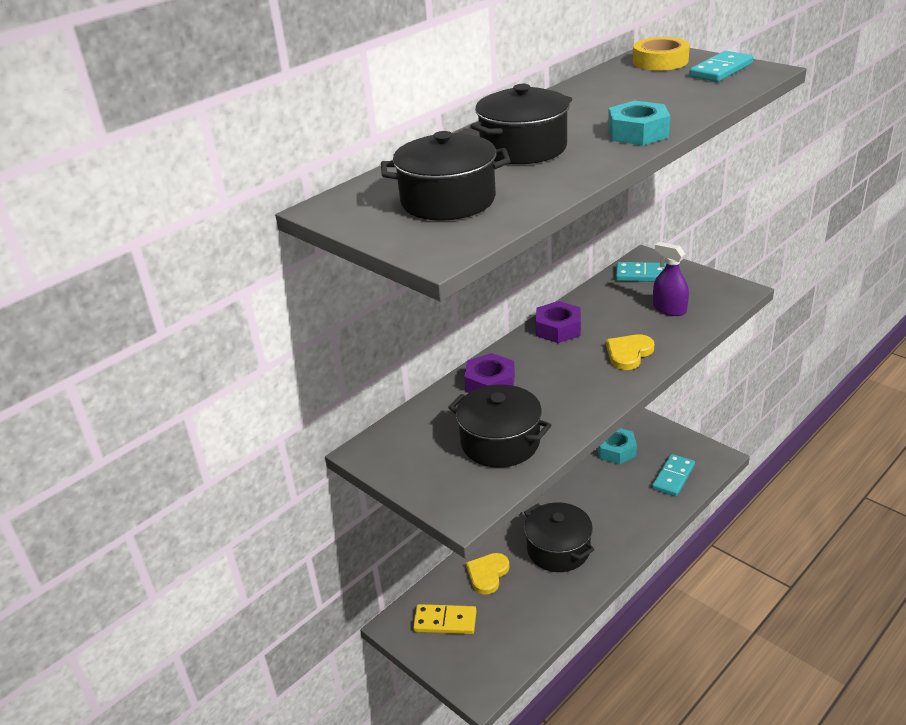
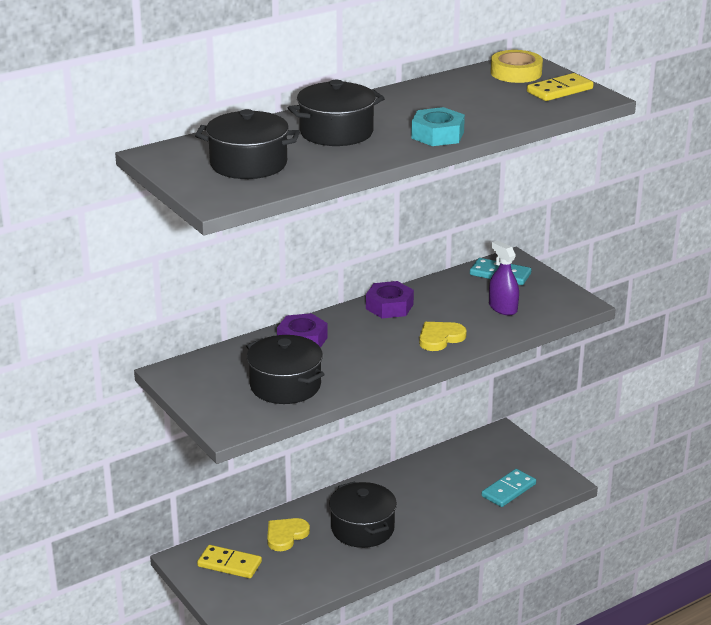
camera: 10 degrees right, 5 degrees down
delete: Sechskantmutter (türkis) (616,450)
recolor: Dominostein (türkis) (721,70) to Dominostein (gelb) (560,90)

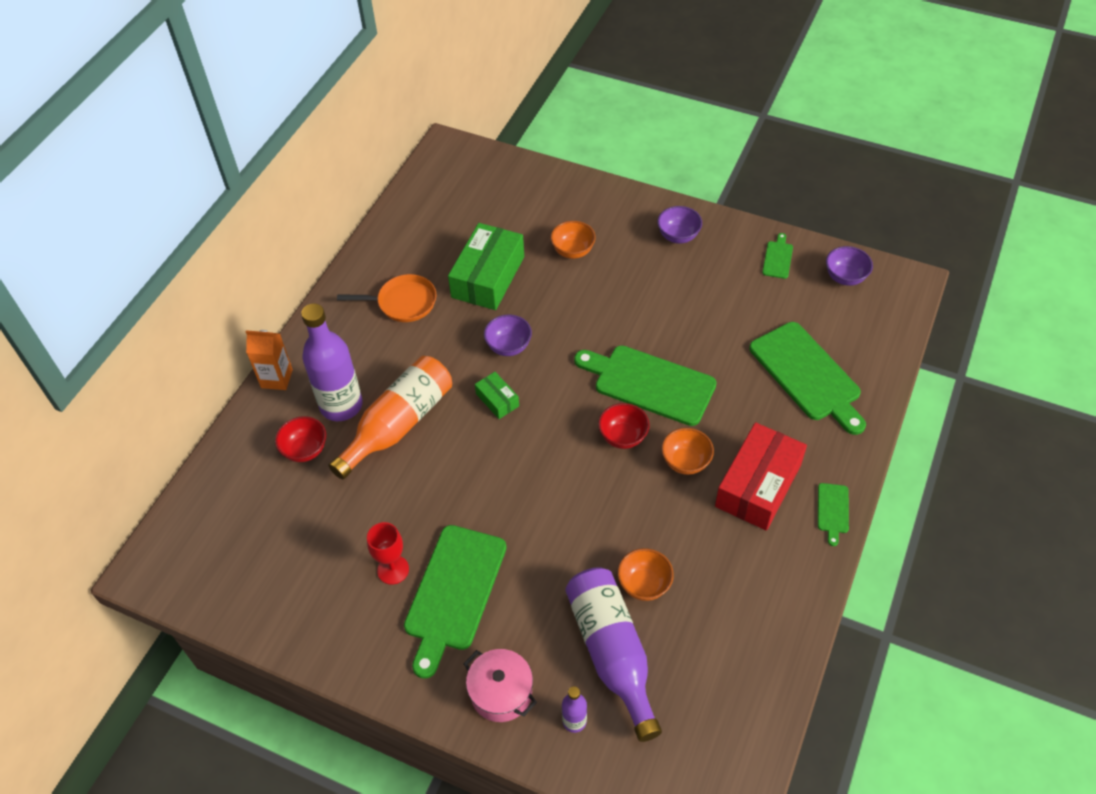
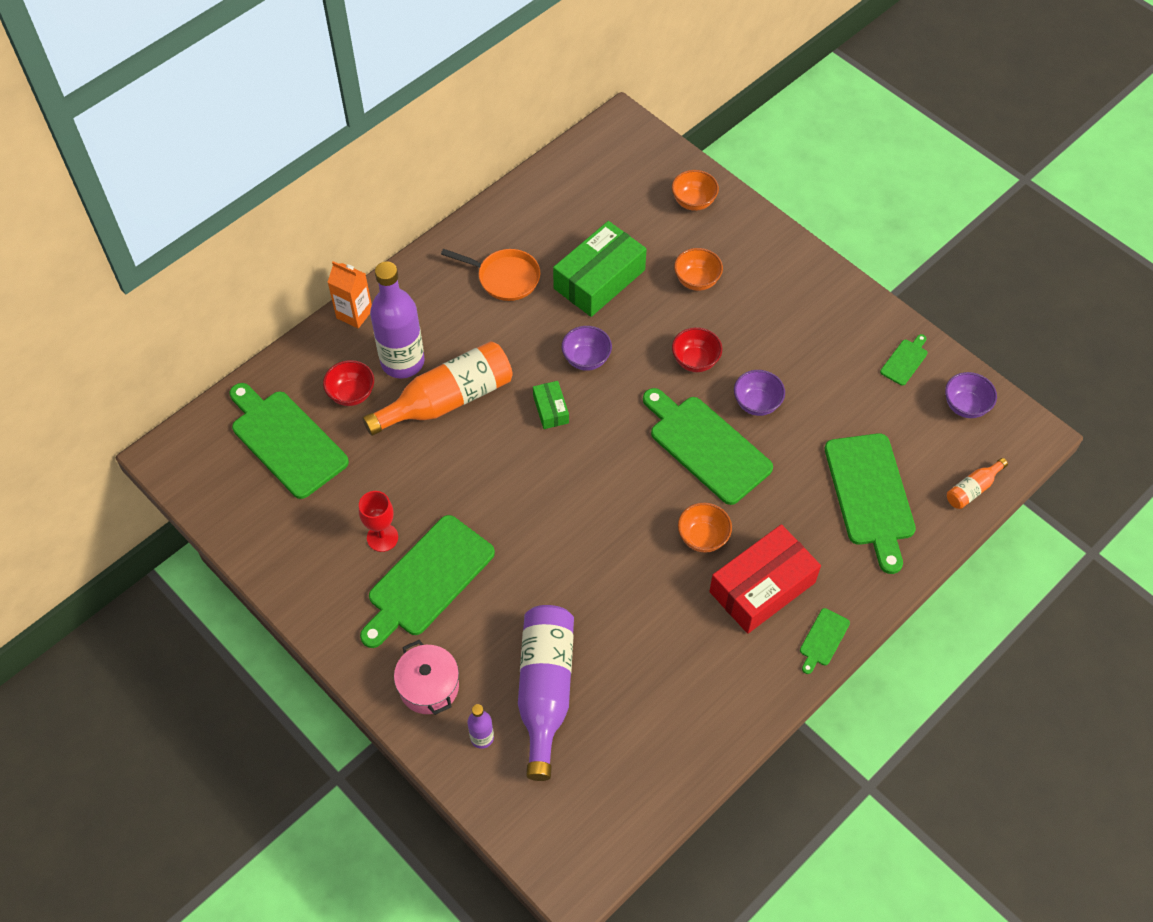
camera: 20 degrees right, 5 degrees up
insert: Schneidebrett (grün) (286,441); Flasche (orange) (973,489)
move: Schüssel (rot) (623,437) to (695,361); Schüssel (orange) (644,584) to (693,202); Schüssel (lila) (678,236) to (757,403)

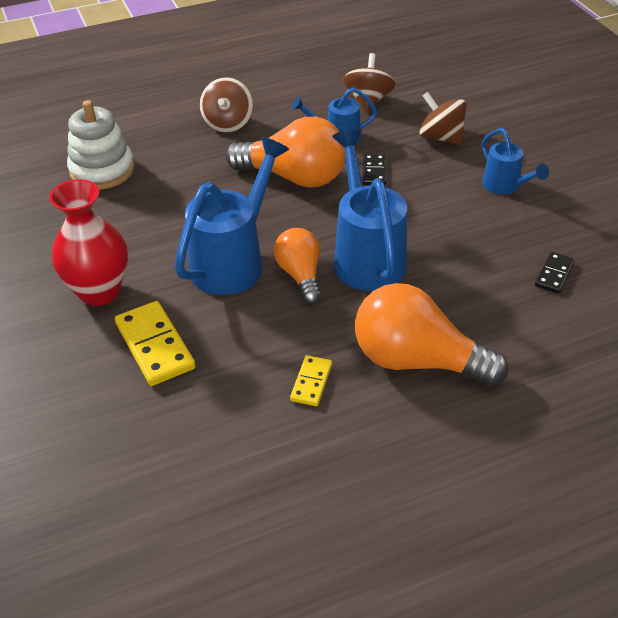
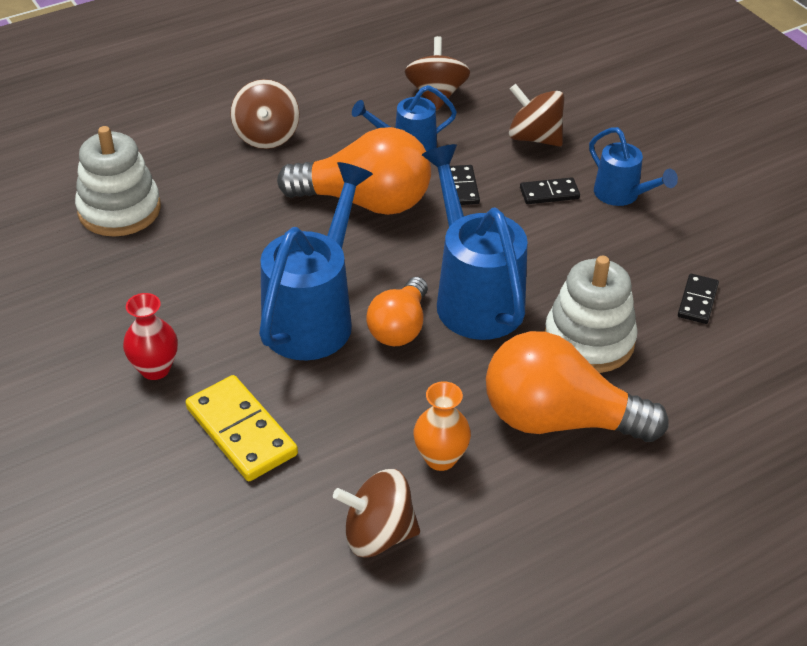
camera: 10 degrees left, 0 degrees up
insert: Kreisel (braun) (378,534); Dominostein (schwarz) (549,193); Stapelspielzeug (weiß) (589,340)
replace: Dominostein (gelb) (311,382) to Vase (orange) (440,458)
rotate: Glühbirne (orange) (300,275) = (399,327) 135 degrees counterclockwise
resize: Vase (rot) (99,291) = (155,369) x0.59

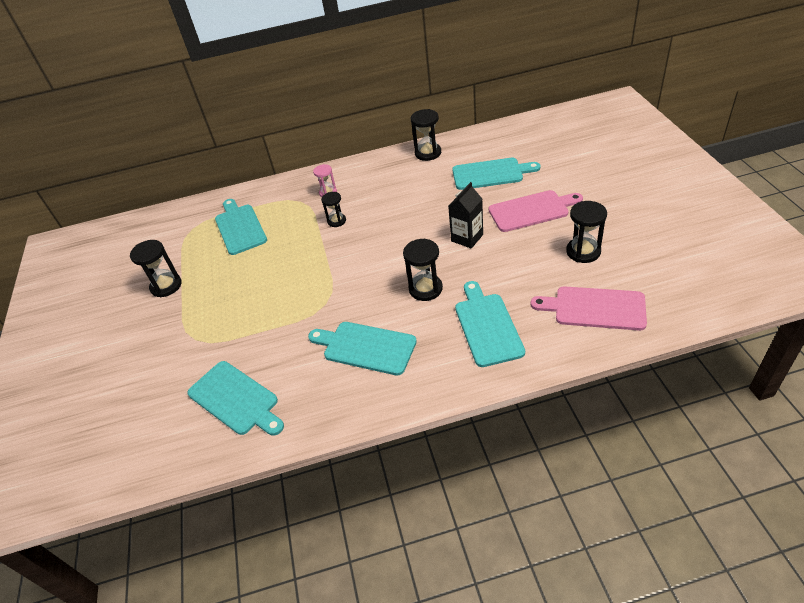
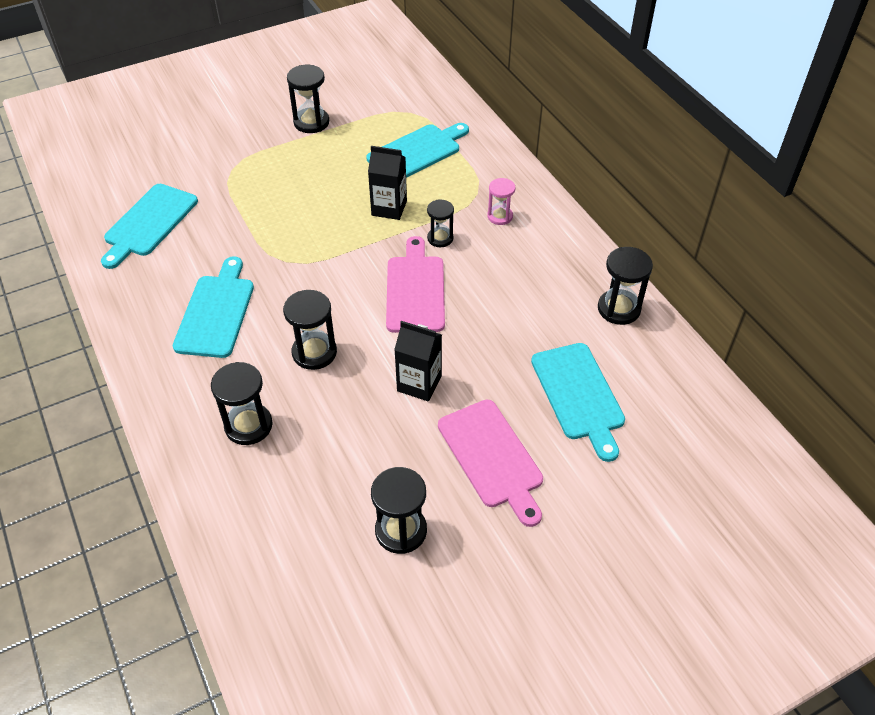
camera: 70 degrees right, 5 degrees up
insert: Getränkekarton (schwarz) (389,208)
move: Schneidebrett (rosa) (594,308) to (415,290)
replace: Schneidebrett (türkis) (487,326) to Sanduhr (schwarz) (248,425)

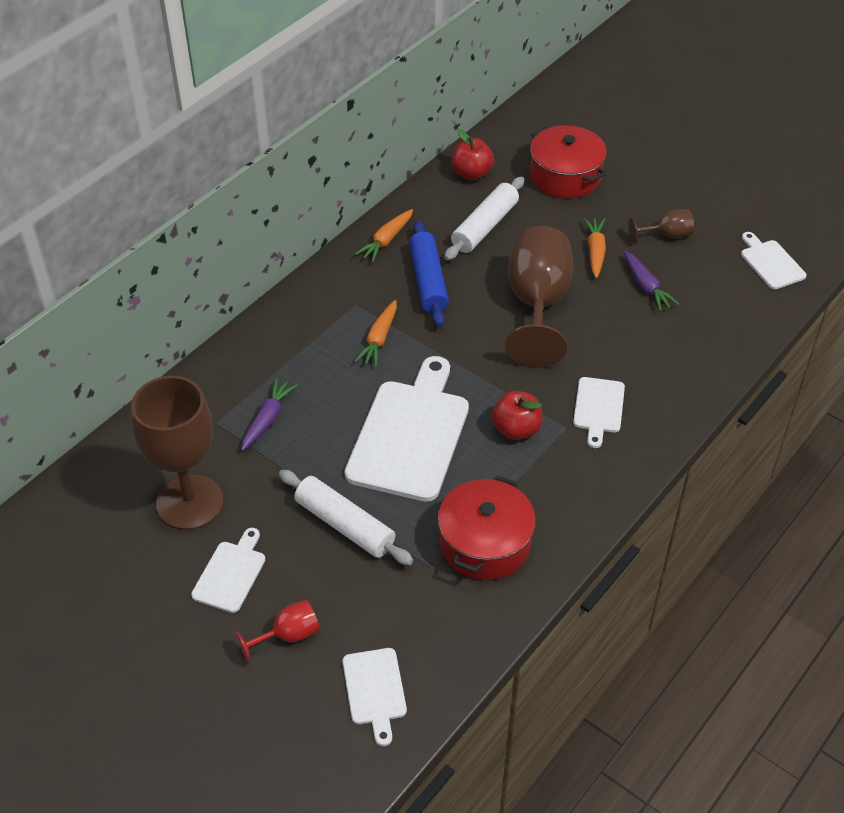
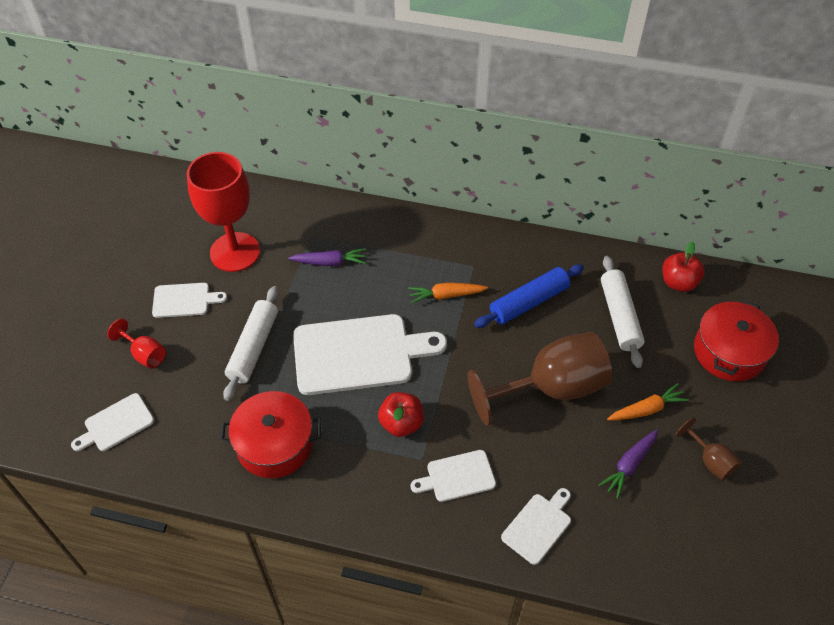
camera: 65 degrees right, 5 degrees up
delete: Karotte (orange) (386,241)
move: Schneidebrett (weiß) (770,263) to (538,526)
recolor: Kelch (braun) (189,502) to Kelch (rot) (235,252)
rotate: Nudelholz (weiß) (485,227) = (619,316) 75 degrees clockwise

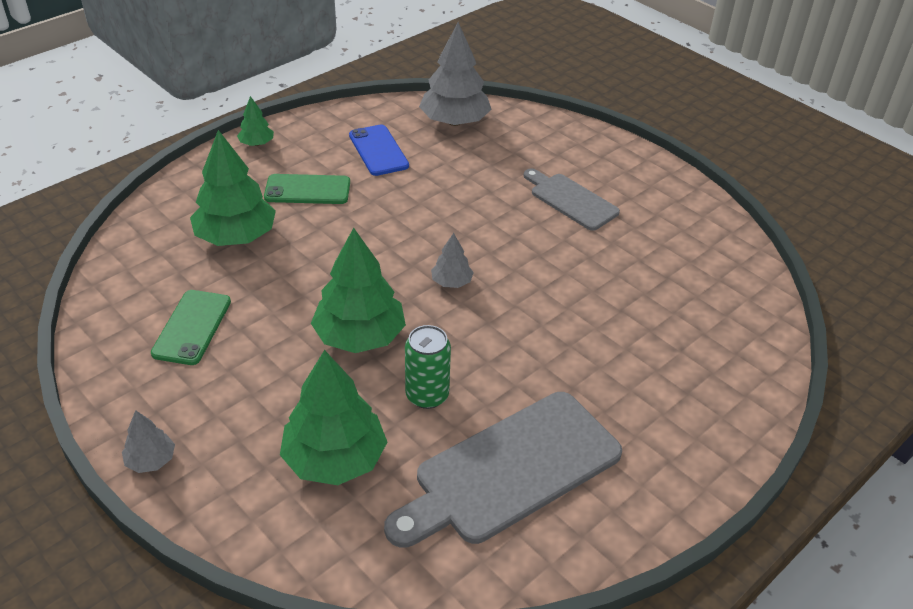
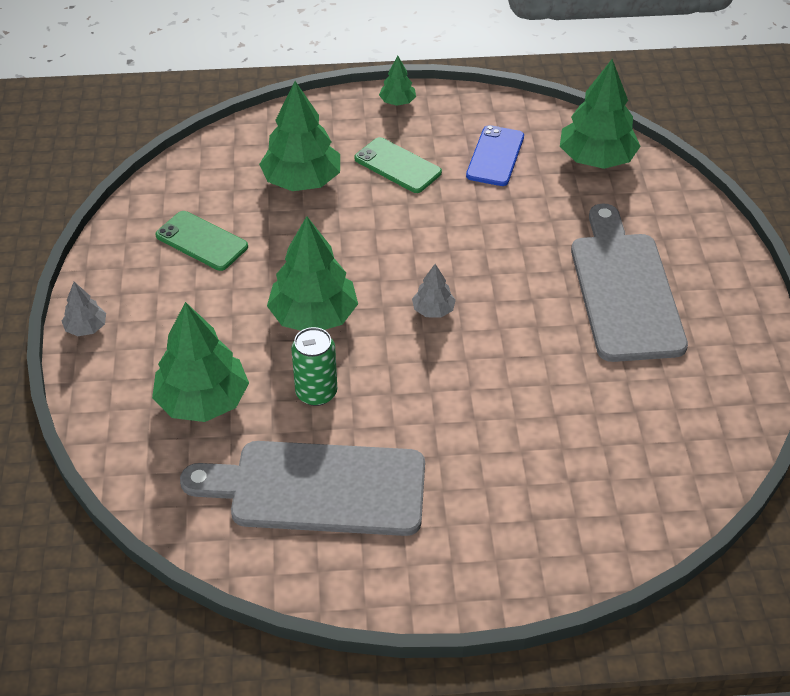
camera: 40 degrees right, 5 degrees up
recolor: Baum (grau) (454,121) to Baum (grün) (596,159)
rotate: Handy (grün) (192,327) = (201,241) 75 degrees clockwise
resize: Schneidebrett (grau) (571,200) = (624,290) x1.73

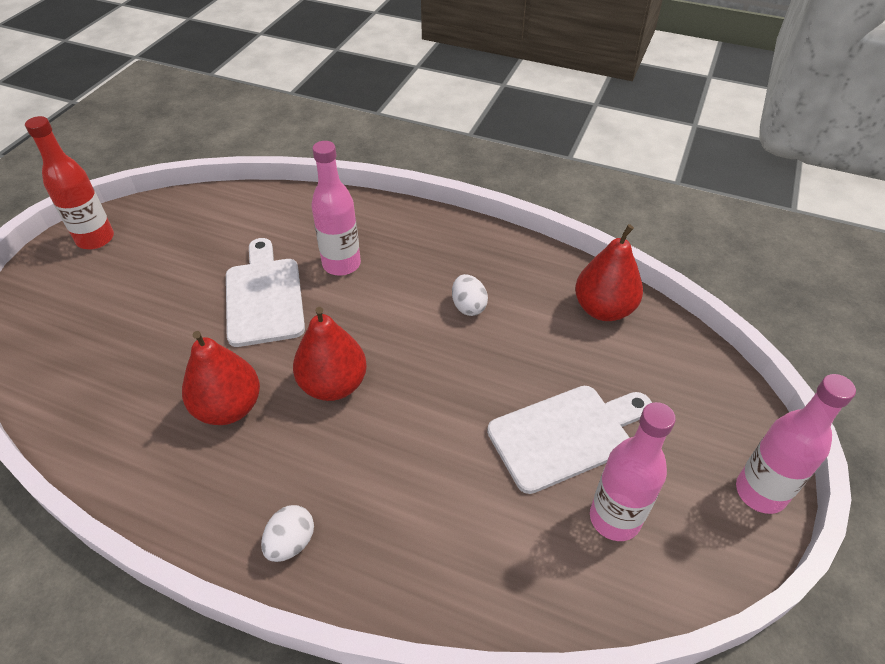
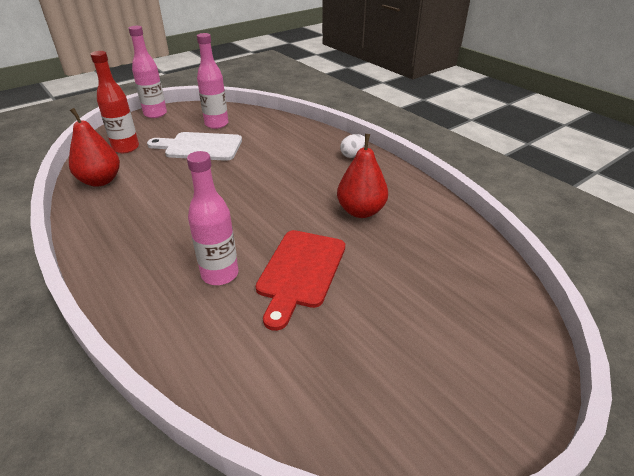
camera: 150 degrees left, 10 degrees down
delete: Birne (rot) (333,385); Ei (weiß) (468,306)
move: Flasche (rot) (95,239) to (126,148)
recolor: Schneidebrett (weiß) (264,297) to Schneidebrett (rot) (300,272)

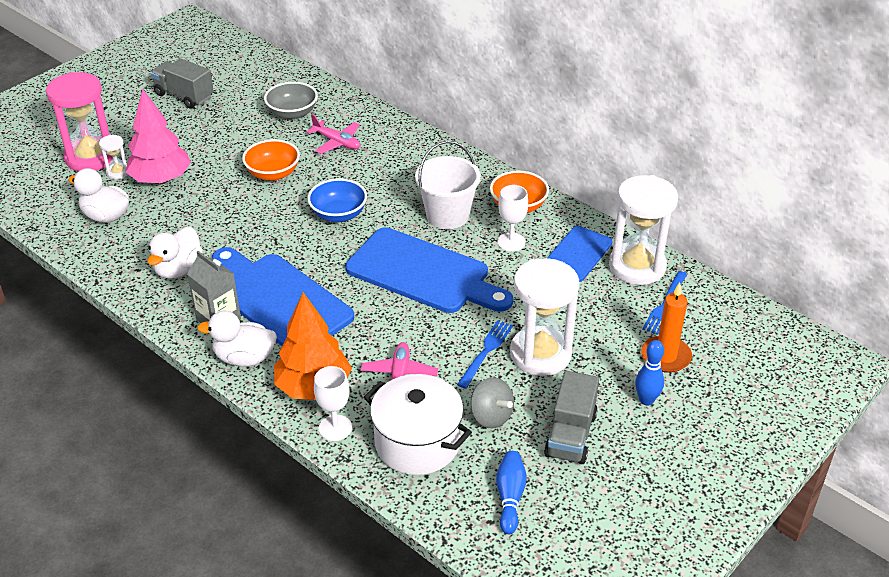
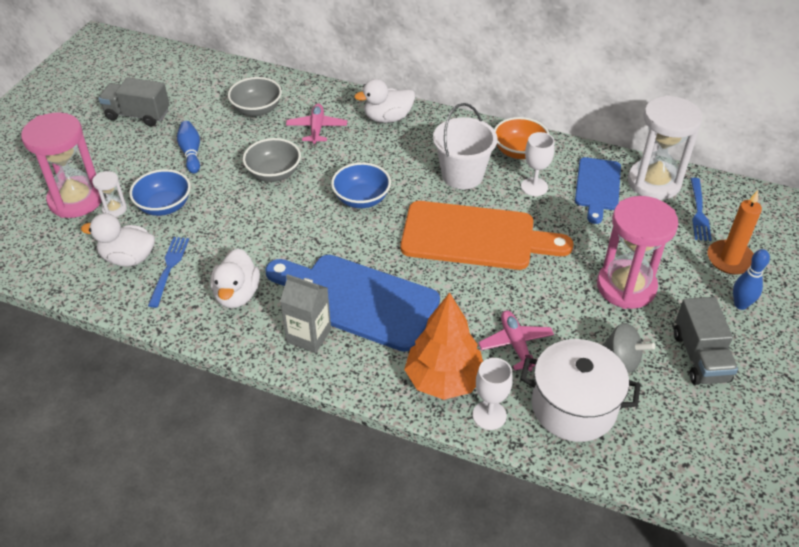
camera: 20 degrees left, 5 degrees up
move: Ente (weiß) (244,358) to (387,118); Gabel (blau) (486,351) to (169,268); Bowlingkegel (blau) (510,497) to (191,153)
replace: Baum (rosa) (161,180) to Schüssel (blau) (164,206)
recolor: Schüssel (orange) (273,174) to Schüssel (grau) (274,173); Schneidebrett (blau) (424,273) to Schneidebrett (orange) (475,236); Sanduhr (weiß) (540,354) to Sanduhr (rosa) (626,287)
rotate: Flugzeug (rosa) (337,142) = (317,128) 105 degrees counterclockwise

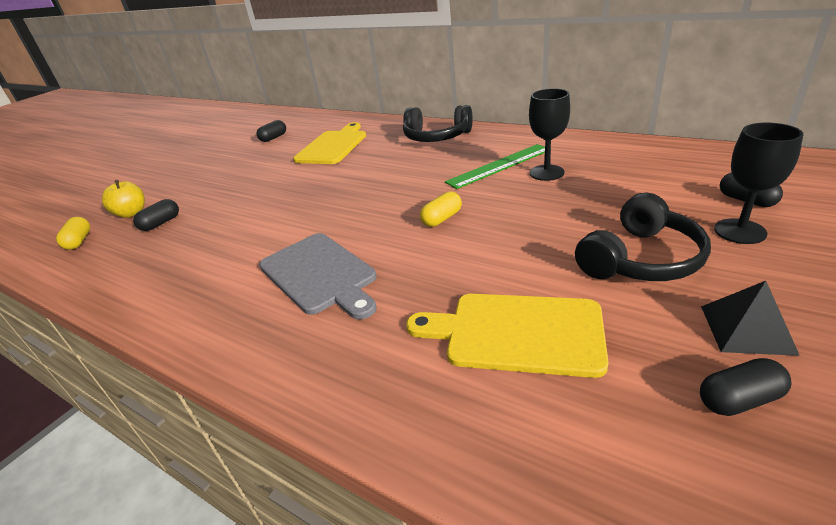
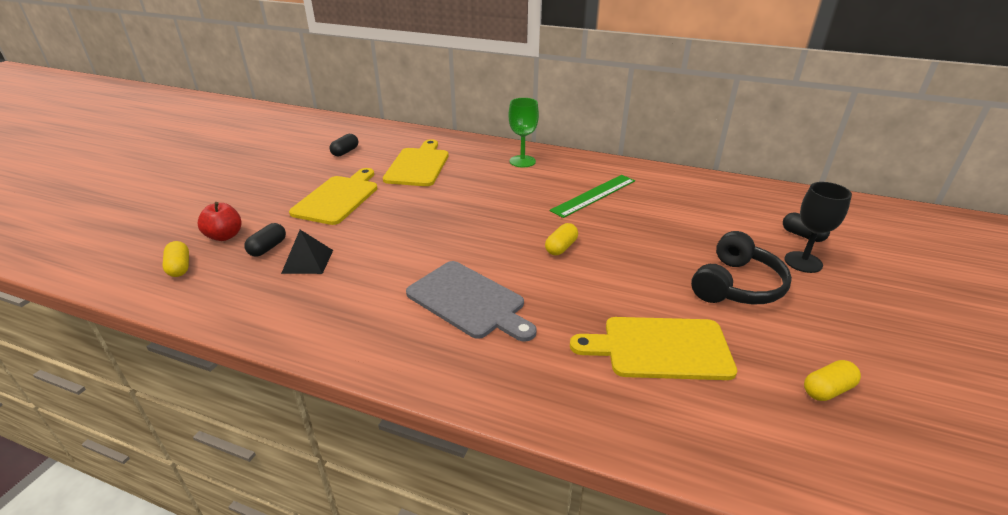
camera: 15 degrees left, 0 degrees up
delete: Kelch (schwarz) (546,173)
insert: Schneidebrett (gelb) (338,198)
move: Pyramide (schwarz) (747,329) to (308,261)
replace: Kopfhörer (schwarz) (436,137) to Kelch (grün) (522,161)
recolor: Apfel (gelb) (132,213) to Apfel (rot) (225,236); Kapsel (schwarz) (739,399) to Kapsel (gelb) (827,390)

